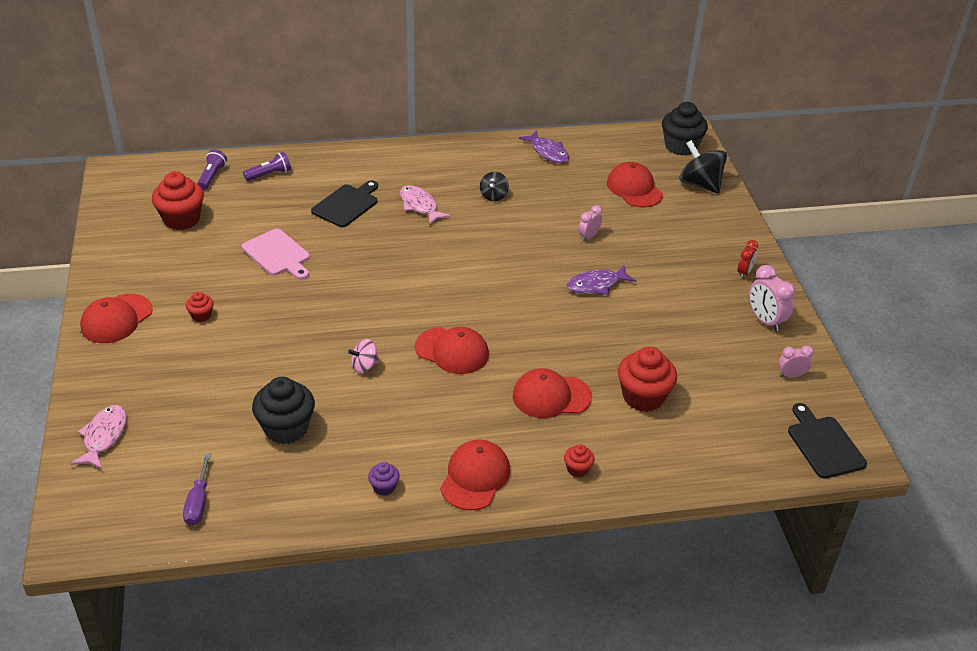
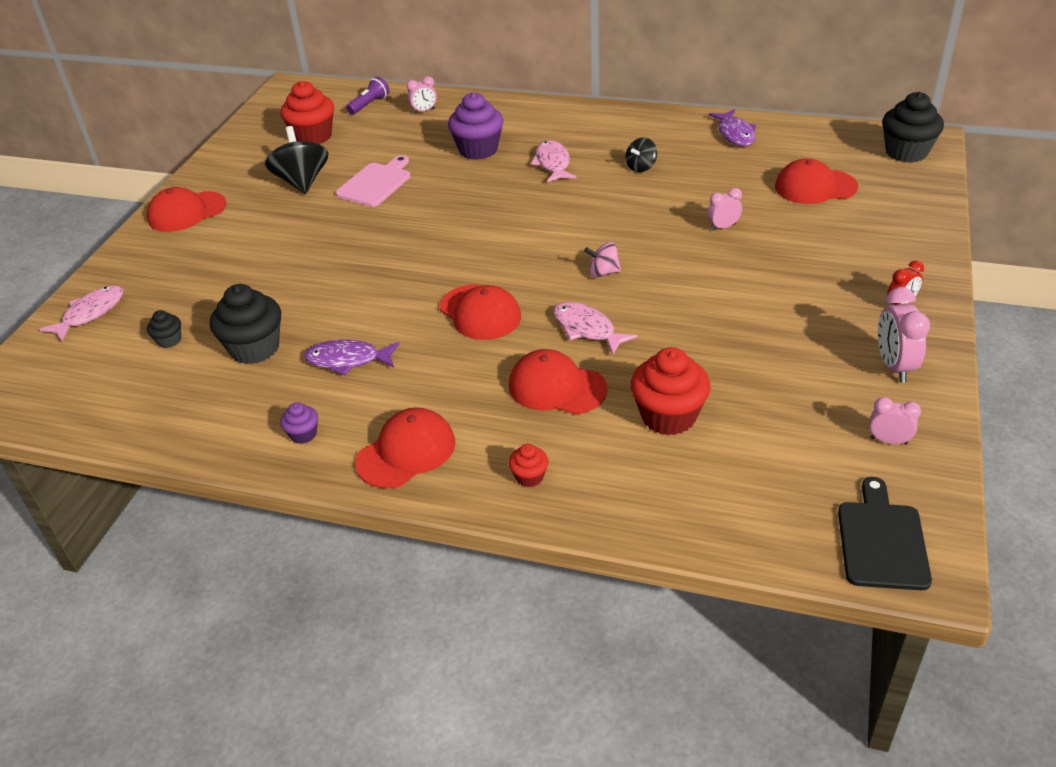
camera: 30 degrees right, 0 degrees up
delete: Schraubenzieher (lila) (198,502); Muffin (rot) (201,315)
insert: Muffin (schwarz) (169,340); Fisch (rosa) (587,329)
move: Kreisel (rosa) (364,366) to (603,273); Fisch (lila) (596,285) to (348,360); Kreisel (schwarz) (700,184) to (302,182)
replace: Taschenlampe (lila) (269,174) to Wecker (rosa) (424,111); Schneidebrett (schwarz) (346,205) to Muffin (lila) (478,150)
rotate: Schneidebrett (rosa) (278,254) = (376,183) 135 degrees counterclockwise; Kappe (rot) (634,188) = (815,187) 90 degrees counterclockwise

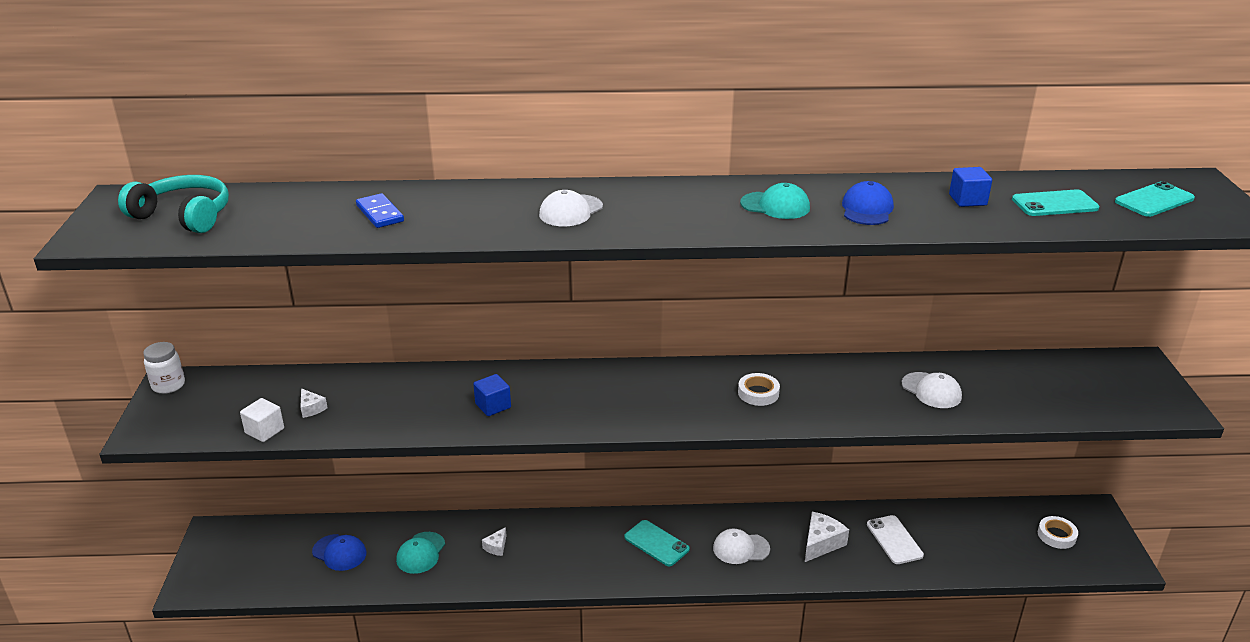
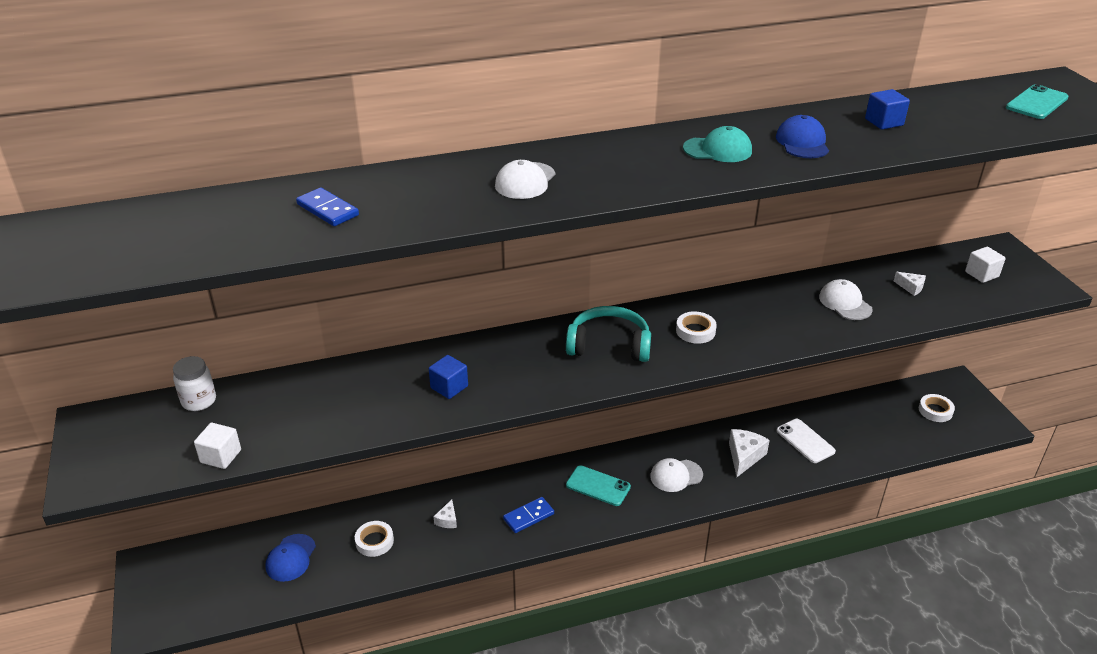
camera: 15 degrees left, 5 degrees up
delete: Handy (türkis) (1054,204)
insert: Dominostein (blau) (528,516); Kubus (weiß) (981,274)
move: Kopfhörer (türkis) (184,216) to (609,345); Einmachglas (weiß) (168,385) to (199,401); Käse (weiß) (311,408) to (911,287)
replace: Kappe (türkis) (421,553) to Klebeband (weiß) (374,541)
rotate: Kappe (blau) (339,552) = (291,558) 90 degrees clockwise; Kappe (weiß) (931,390) = (845,303) 150 degrees counterclockwise

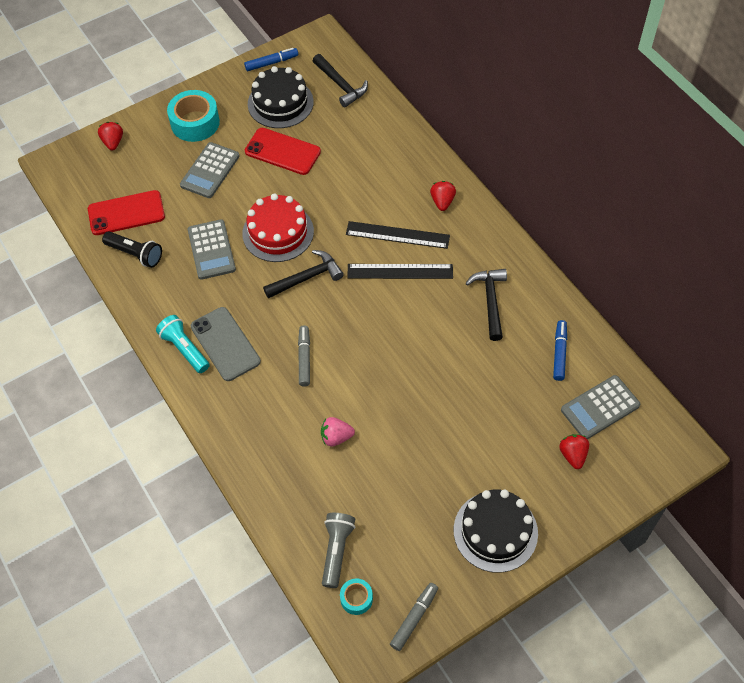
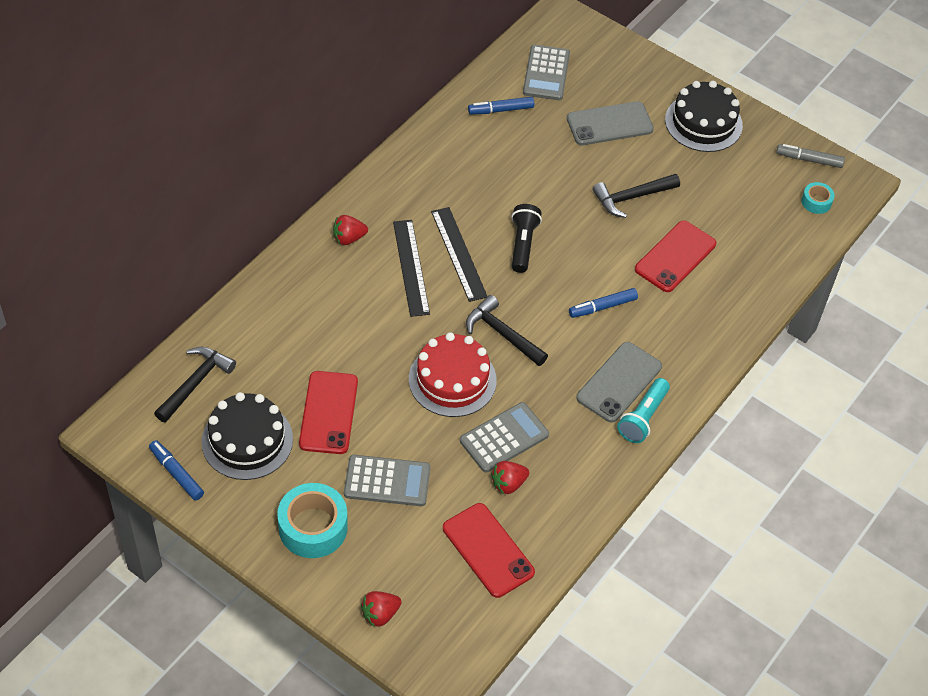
camera: 115 degrees left, 5 degrees down
delete: Taschenlampe (grau) (336,551)
insert: Handy (grau) (609,124)
move: Taschenlampe (schwarz) (135,254) to (522,244); Hammer (schwarz) (490,301) to (632,197); Erdbeere (rot) (573,455) to (508,484)
replace: Erdbeere (rosa) (336,437) to Handy (rot) (675,257)
recolor: Filzstift (grau) (304,358) to Filzstift (blau) (602,307)
rotate: Taschenrechner (grau) (600,407) = (546,73) 60 degrees clockwise

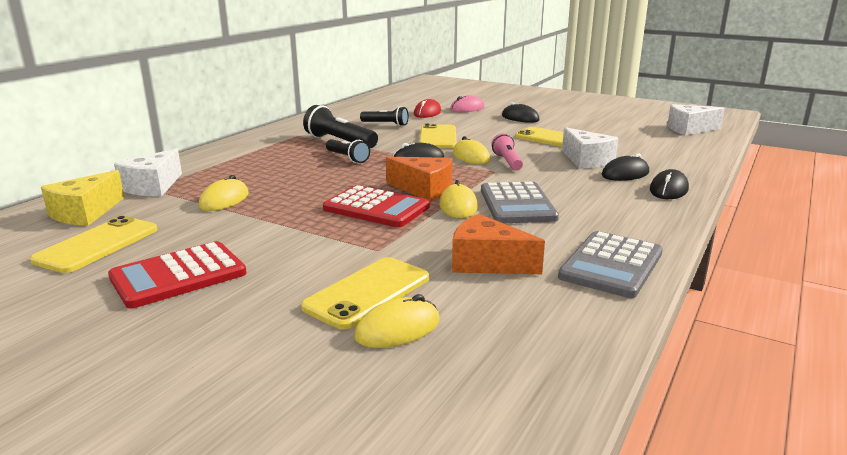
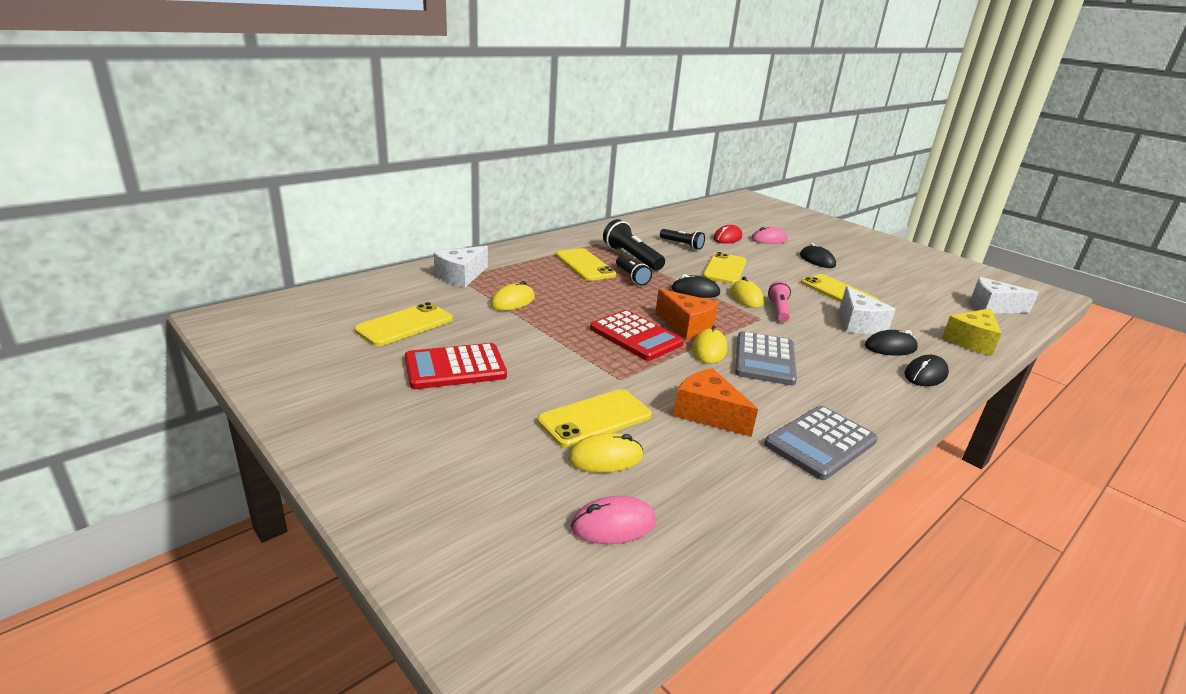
camera: 15 degrees right, 5 degrees up
insert: Handy (gelb) (584,265); Computermaus (rosa) (613,524)
move: Käse (gelb) (85,213) to (971,341)

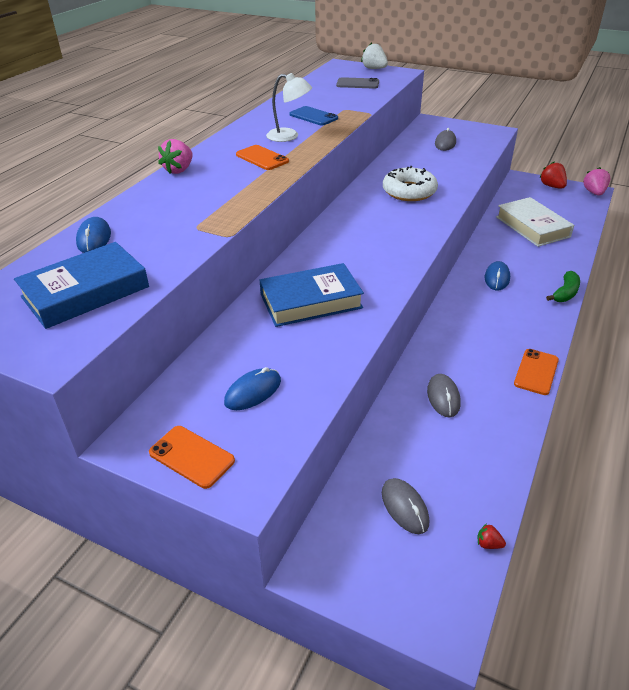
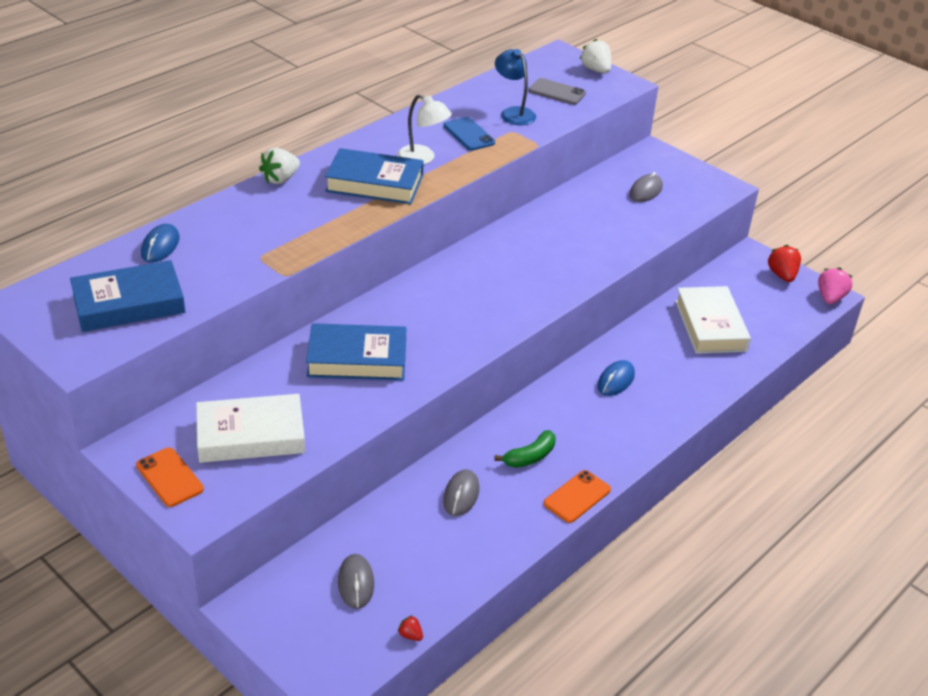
camera: 15 degrees right, 0 degrees up
delete: Donut (weiß) (409,191)
insert: Lampe (blau) (513,113)
move: Banane (grün) (565,293) to (530,457)
replace: Computermaus (blau) (253,392) to Buch (weiß) (251,435); Handy (orange) (262,158) to Buch (blau) (374,183)
recolor: Erdbeere (rosa) (179,170) to Erdbeere (weiß) (280,179)

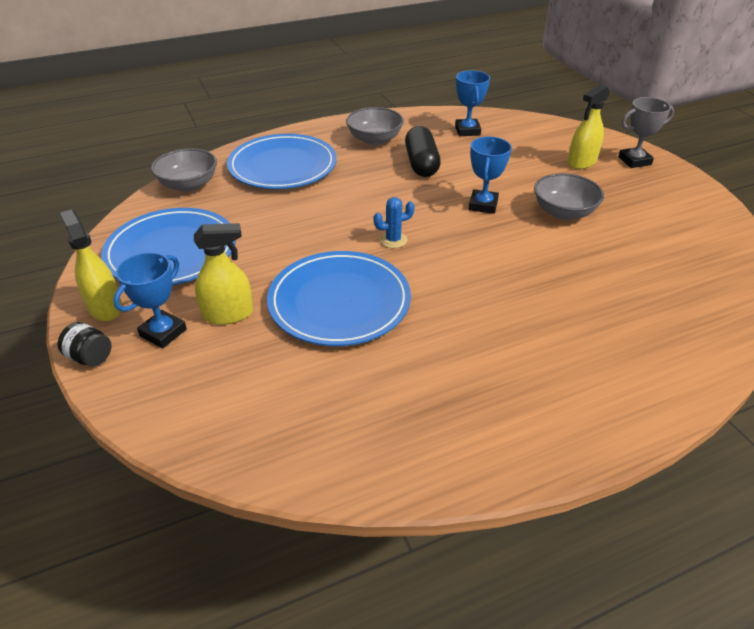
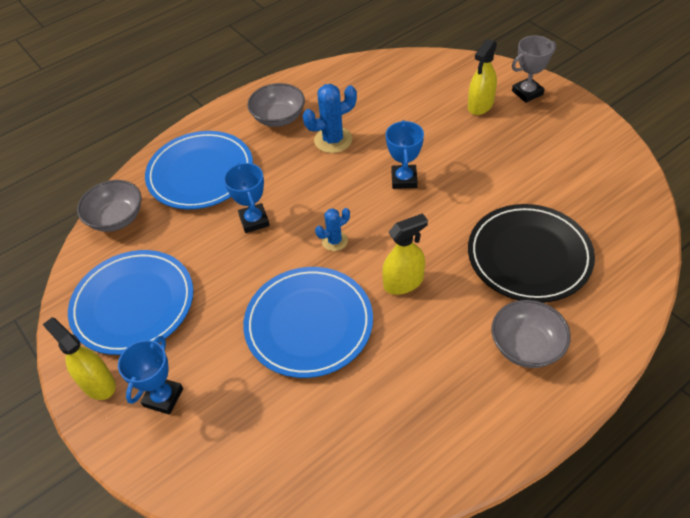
camera: 10 degrees left, 10 degrees up
delete: Einmachglas (schwarz) (90,357)
insert: Teller (schwarz) (529,256)
move: Sprühflasche (gelb) (228,314) to (403,282); Pokal (blau) (467,131) to (254,221); Schüssel (grau) (563,212) to (526,346)
replace: Kapsel (schwarz) (421,164) to Kaktus (blau) (333,140)

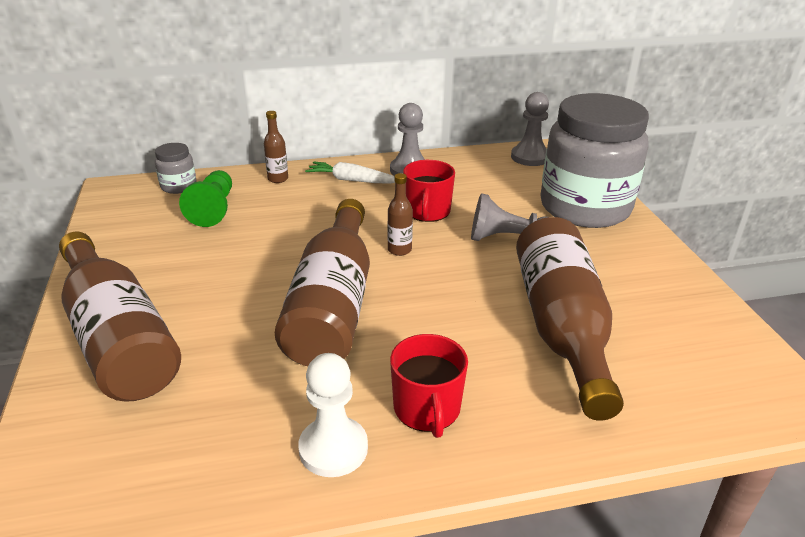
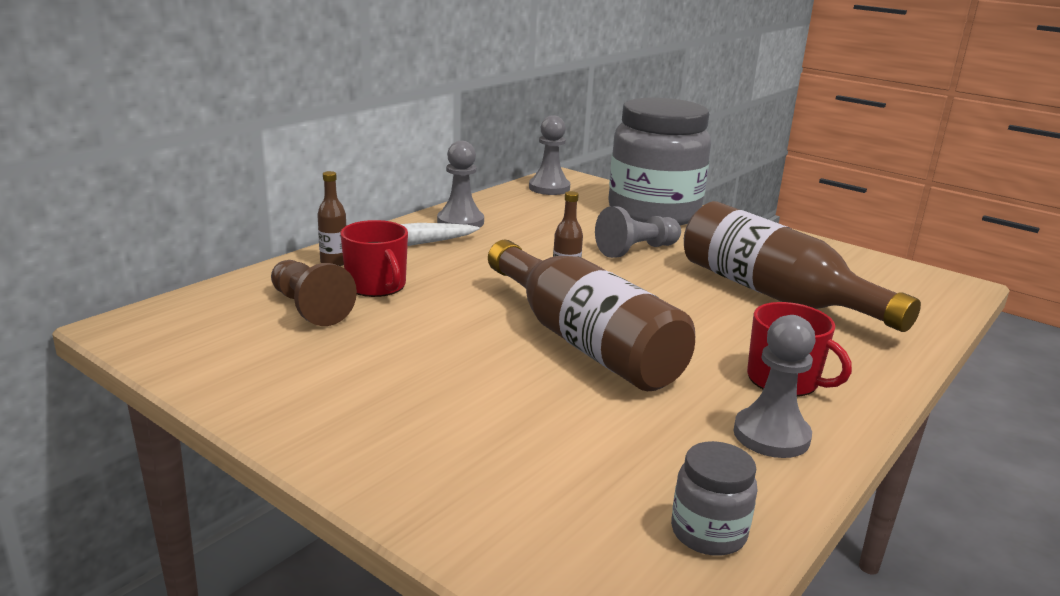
camera: 40 degrees left, 10 degrees down
delete: Flasche (braun) (118,338)
move: Einmachglas (grau) (178,186) to (708,533); Tasse (rot) (427,211) to (376,286)
recolor: Bauer (grün) (213,209) to Bauer (braun) (309,308); Bauer (weiß) (333,448) to Bauer (grau) (771,435)

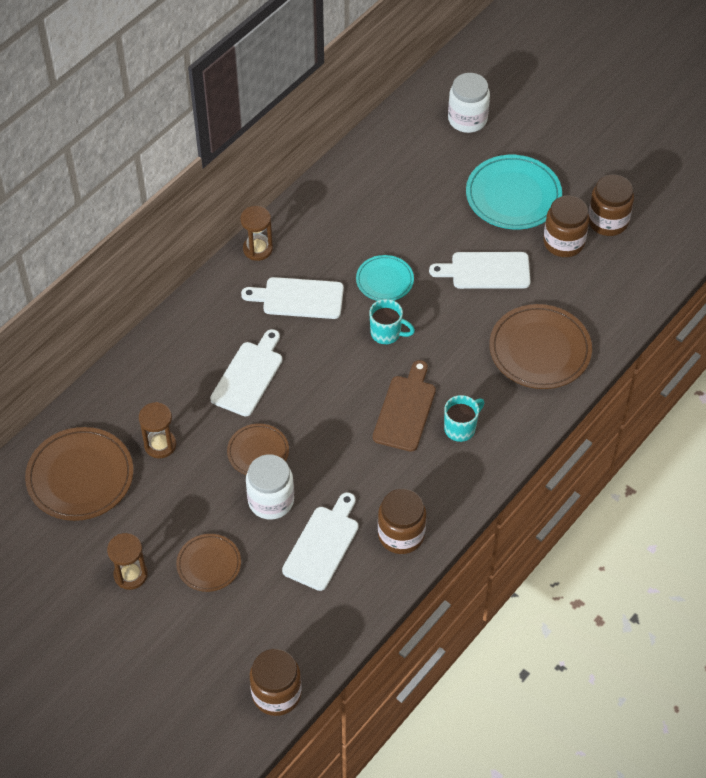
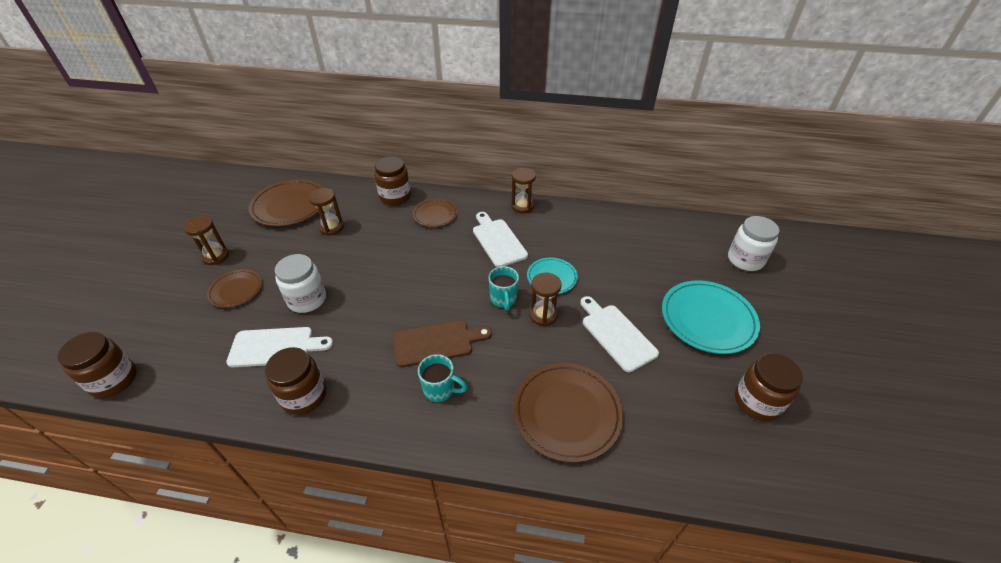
camera: 60 degrees right, 10 degrees down
delete: Schneidebrett (weiß) (249,375)
insert: Sanduhr (braun) (543,315)
move: Teller (braun) (258,452) to (435,214); Einmachglas (braun) (563,242) to (395,197)

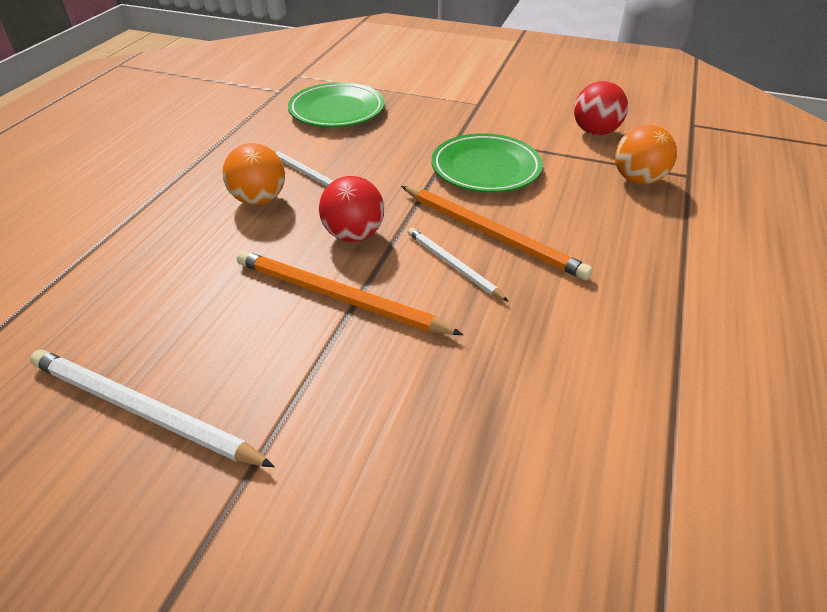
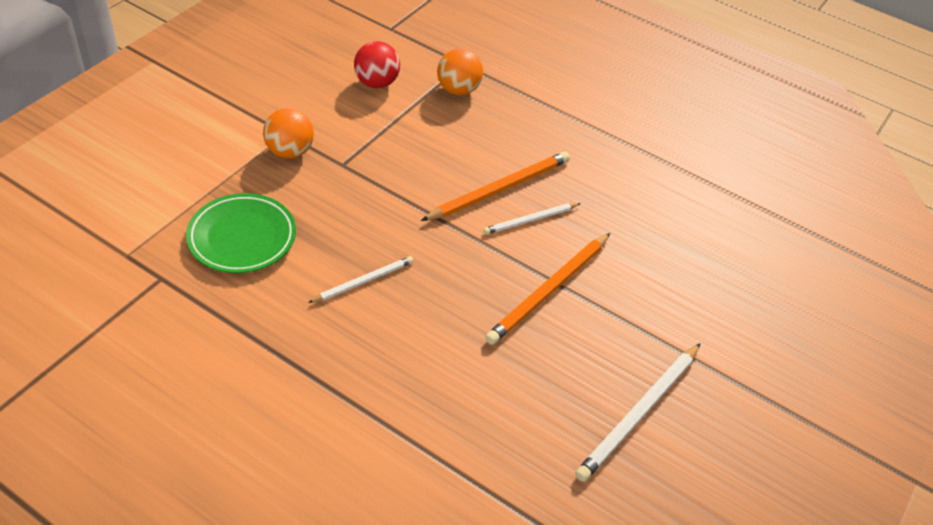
camera: 80 degrees left, 5 degrees up
delete: Ball (rot) (353,235); Teller (grün) (485,169)
move: Ball (orange) (259,200) to (290,152)

